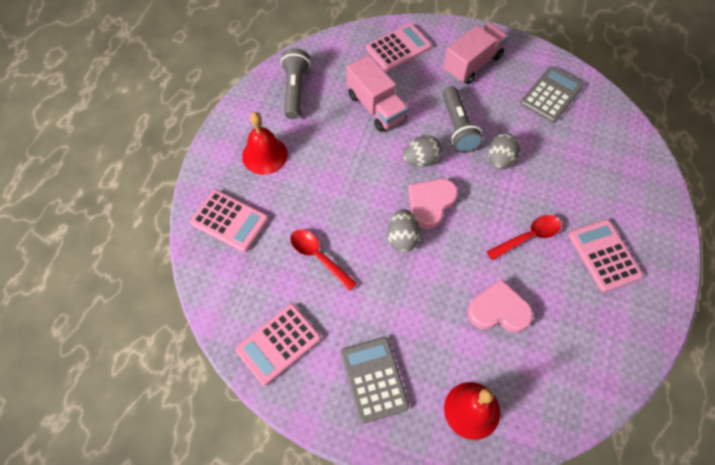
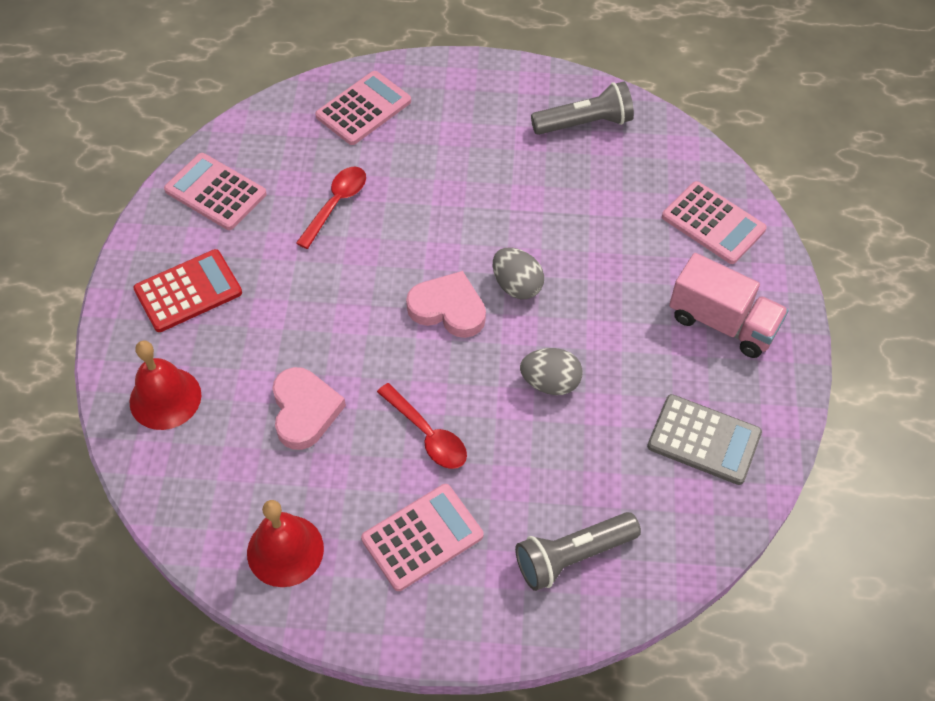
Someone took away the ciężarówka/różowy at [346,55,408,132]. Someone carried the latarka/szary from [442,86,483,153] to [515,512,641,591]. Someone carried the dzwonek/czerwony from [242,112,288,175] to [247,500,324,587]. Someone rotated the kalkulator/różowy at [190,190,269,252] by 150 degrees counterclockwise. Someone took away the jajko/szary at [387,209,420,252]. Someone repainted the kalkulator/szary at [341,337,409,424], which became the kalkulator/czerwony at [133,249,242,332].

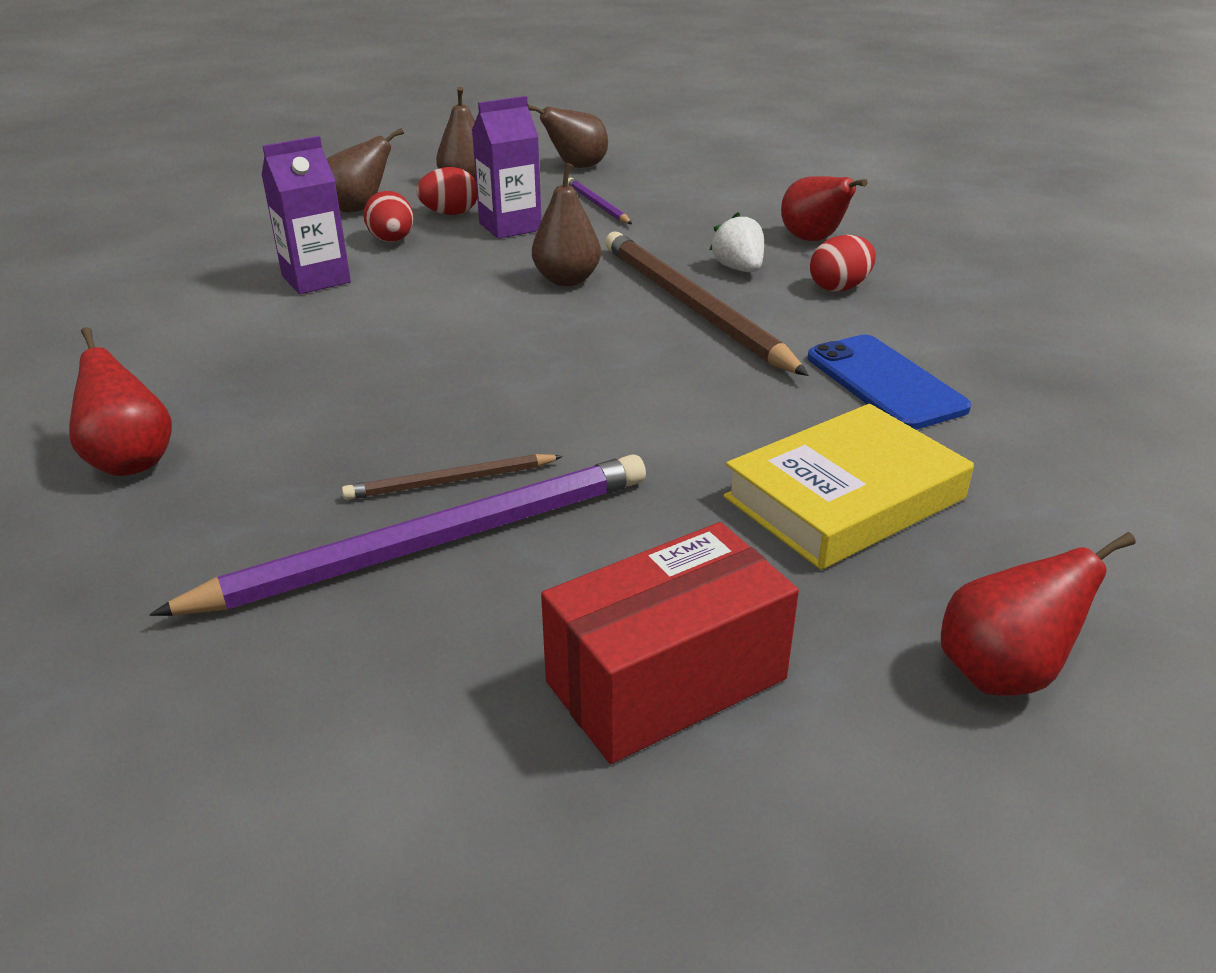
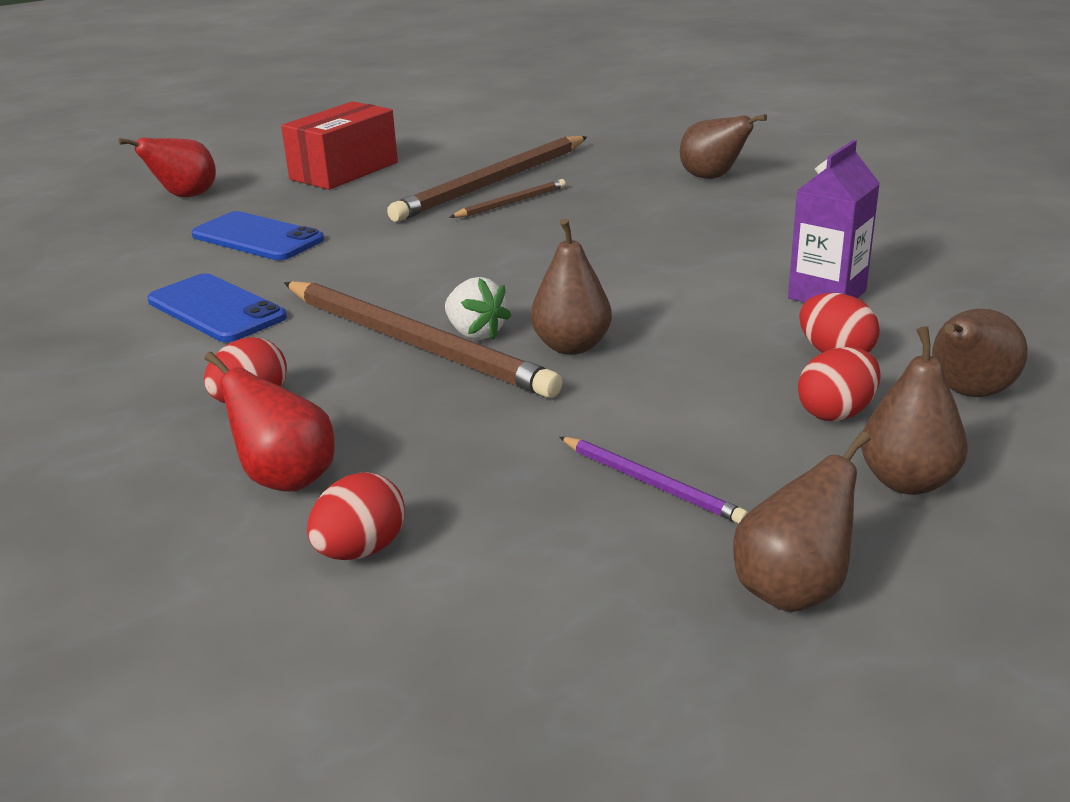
Someone took away the karton mleka/fioletowy at [472,96,542,239]. Someone carried the truskawka/biały from [709,212,764,272] to [445,277,511,340]. Someone repainted the gruszka/czerwony at [69,327,172,476], which became the gruszka/brązowy at [680,114,767,179]. Someone swapped the książka/żółty at [724,404,974,570] for the telefon/niebieski at [191,211,324,260]. Someone repainted the ołówek/fioletowy at [149,454,646,616], which became the ołówek/brązowy at [387,136,587,222]. Someone put down the jajko/czerwony at [307,472,405,560].

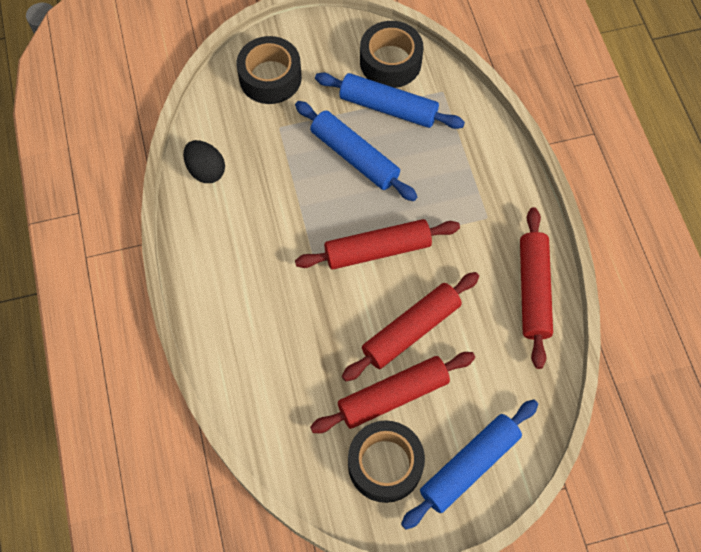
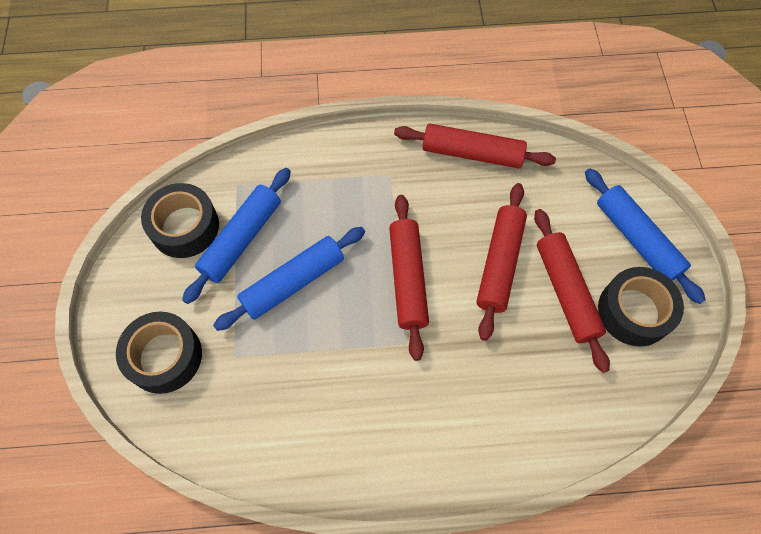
Someone took away the jajko/czarny at [183,140,225,183]. Someone rotated the wałek do ciasta/czerwony at [342,272,479,381] by 45 degrees clockwise.

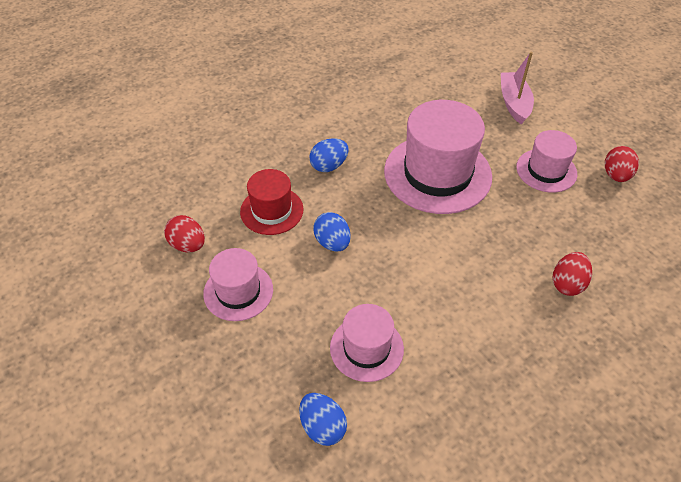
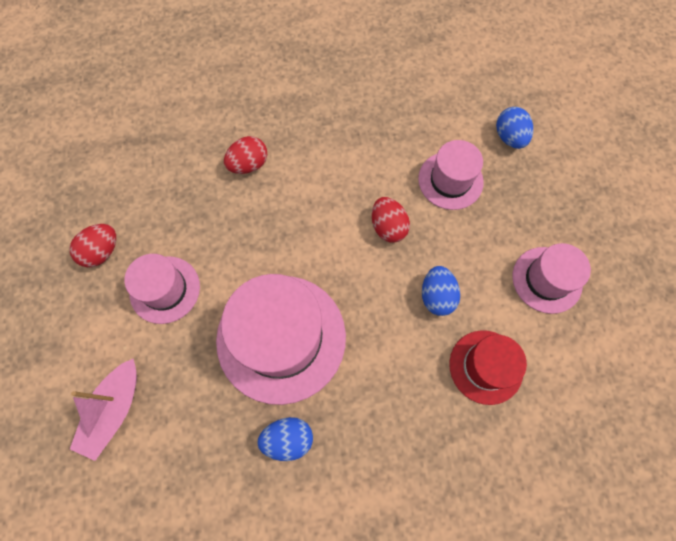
Someone carried the jajko/niebieski from [309,138,349,172] to [257,417,313,461]. Someone carried the jajko/czerwony from [164,215,205,252] to [372,197,410,242].

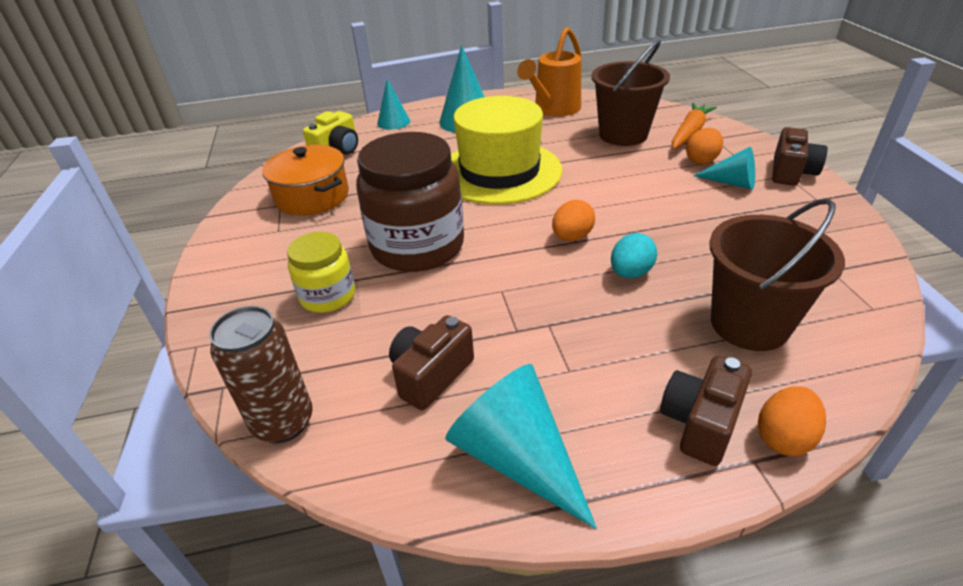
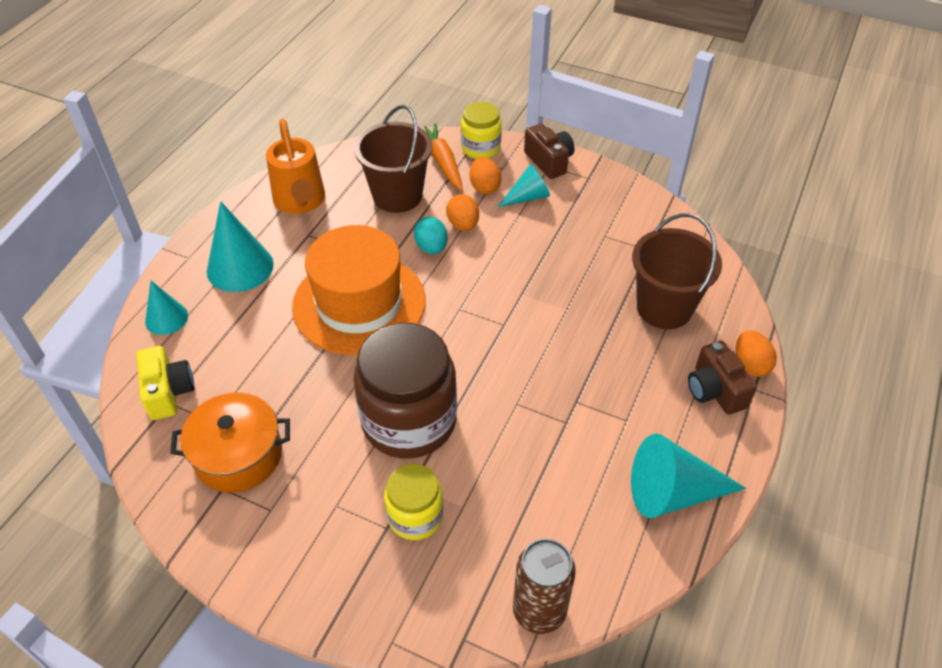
Someone repainted the kapelusz/żółty at [451,96,562,205], which became the kapelusz/pomarańczowy at [292,225,426,355]. Someone carried the jajko/pomarańczowy from [552,200,595,241] to [446,194,479,231]. Someone carried the jajko/turkusowy from [611,233,657,278] to [414,217,448,254]. Someone took away the aparat fotograficzny/brązowy at [389,315,474,410]. Someone put down the słoik/żółty at [461,102,502,159].

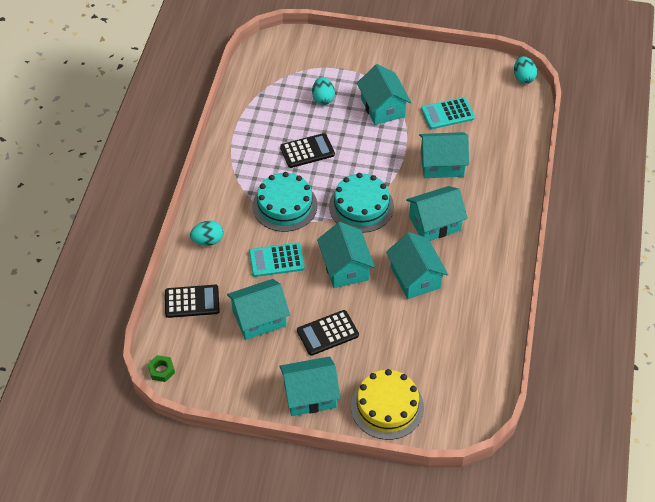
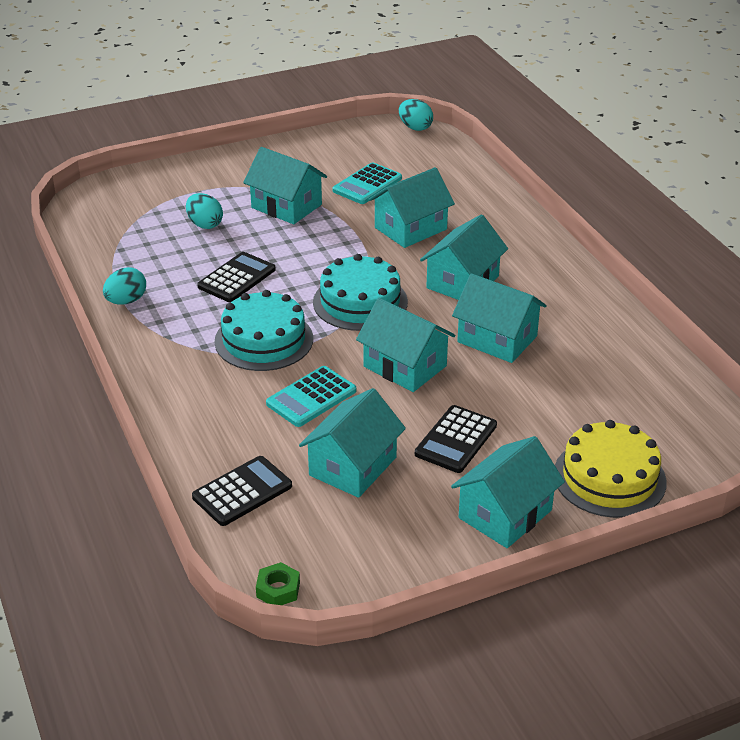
Someone carried the jajko/turkusowy from [190,221,223,246] to [103,267,146,304].

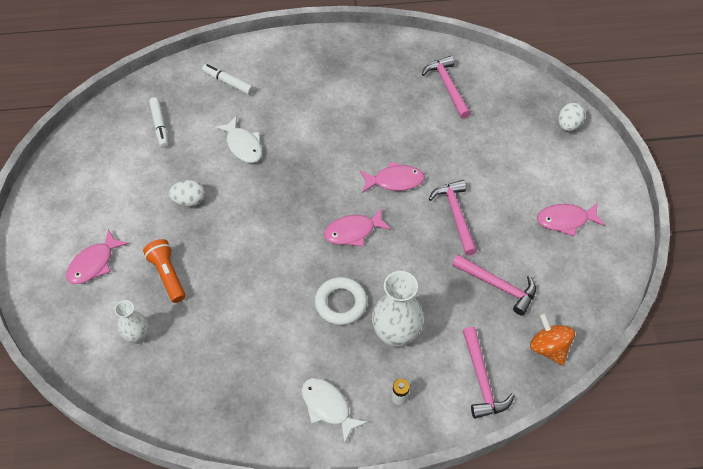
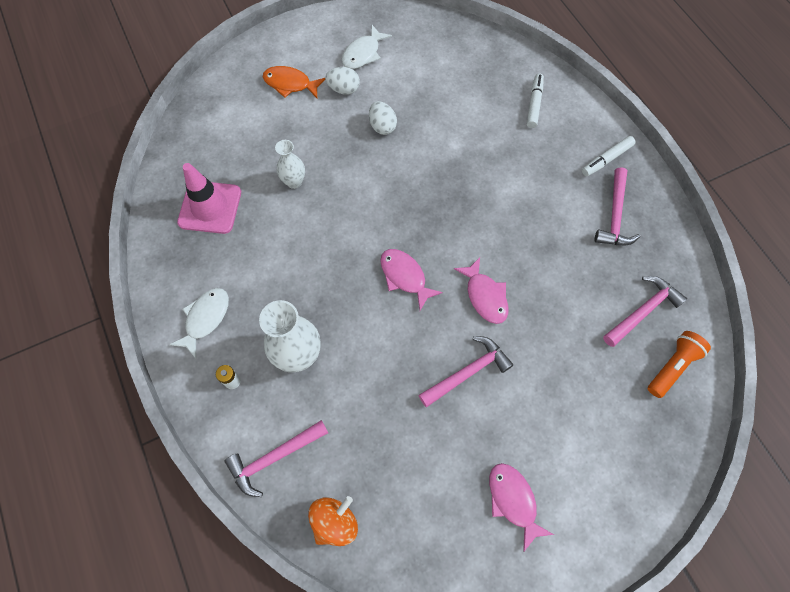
Someone carried the flamaster/biały from [149,97,169,148] to [582,136,636,176]. Someone carried the jajko/biały from [558,103,585,132] to [325,67,360,95]. Someone carried the ryba/biały from [214,116,262,163] to [341,25,392,69]. Someone repainted the ryba/różowy at [66,229,129,284], which became the ryba/pomarańczowy at [263,66,325,98]. Someone carried the latarka/pomarańczowy from [143,239,186,303] to [648,331,711,398]. Someone carried the młotek/różowy from [452,255,536,316] to [595,167,640,245]. Someone took away the pierścień/biały at [315,277,367,325]. Someone carried the wazon/biały from [115,300,149,344] to [275,140,305,189]. Someone put down the pachołek/różowy at [177,163,241,234].

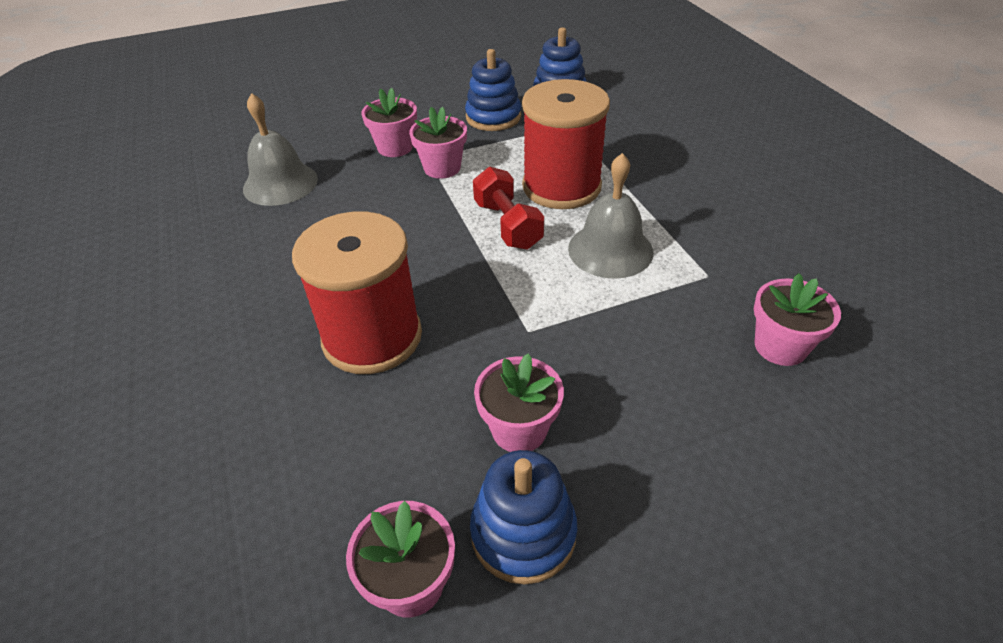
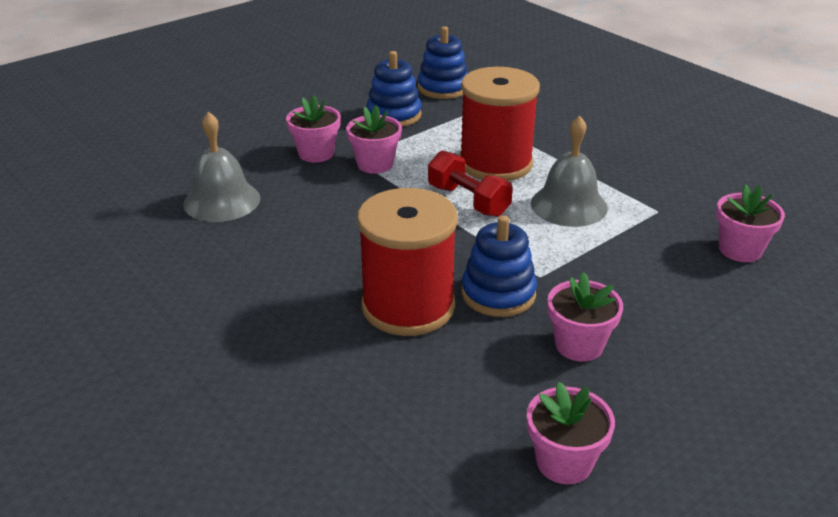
Someone carried the zabawka nakładanka/niebieski from [470,450,577,585] to [461,216,537,317].

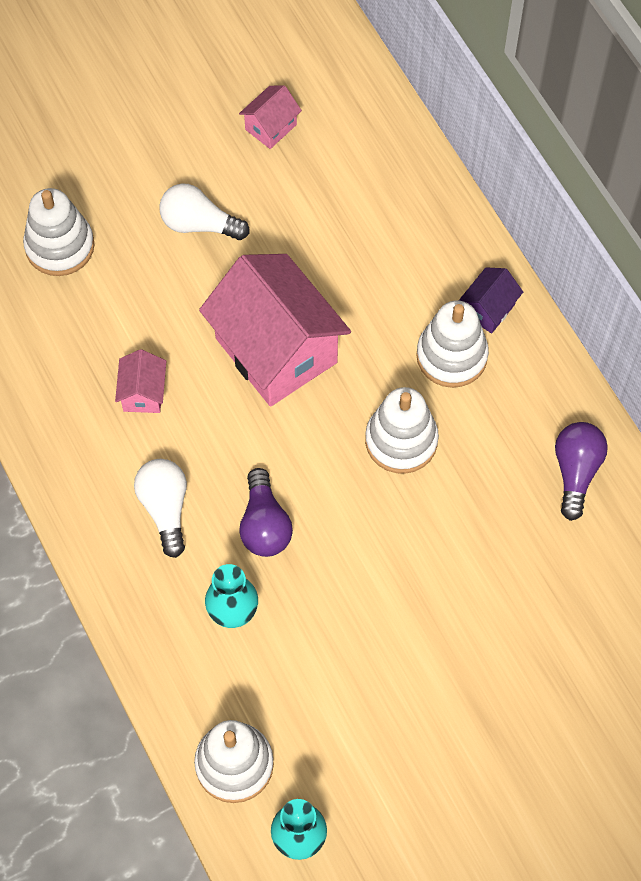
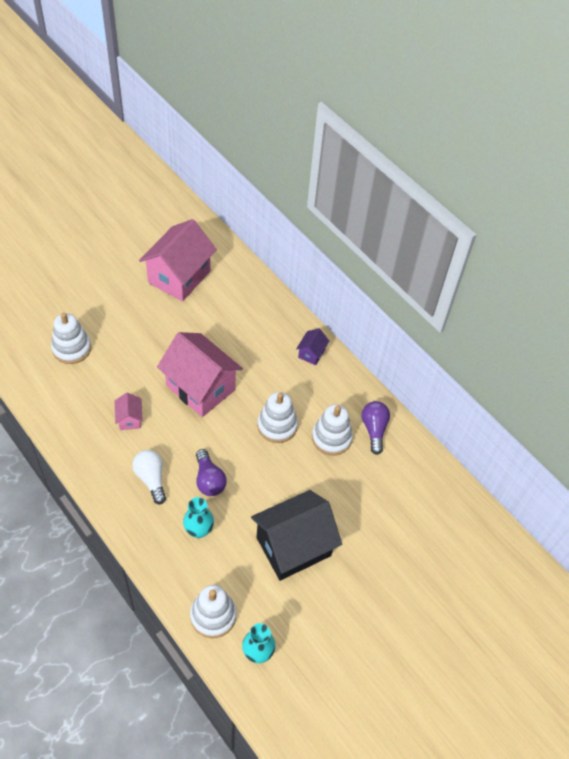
Someone scaled the domek/różowy at [239,85,302,149] by 2.28. Someone took away the żarówka/biały at [159,183,250,240]. Someone carried the zabawka nakładanka/biały from [416,301,489,388] to [312,404,353,455]. Someone put down the domek/czarny at [251,490,342,581].

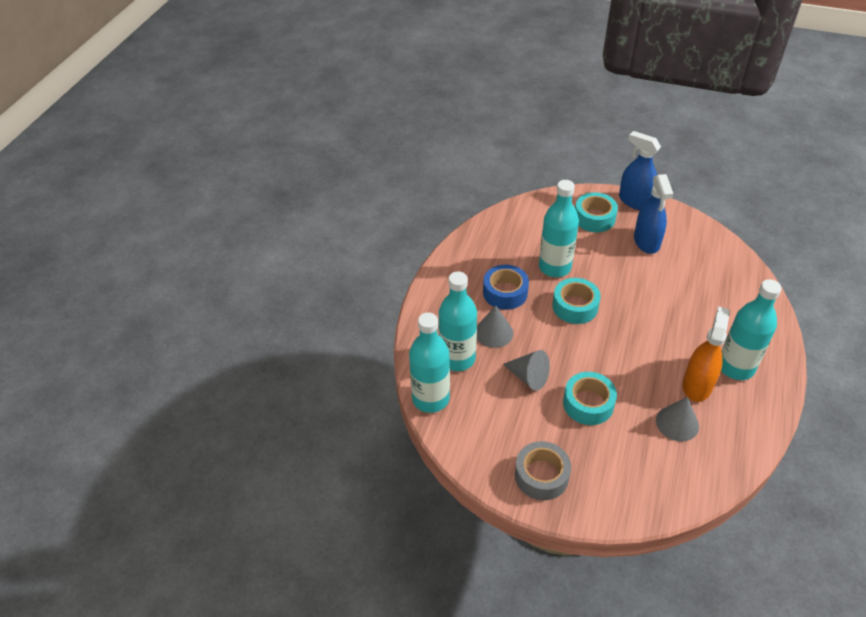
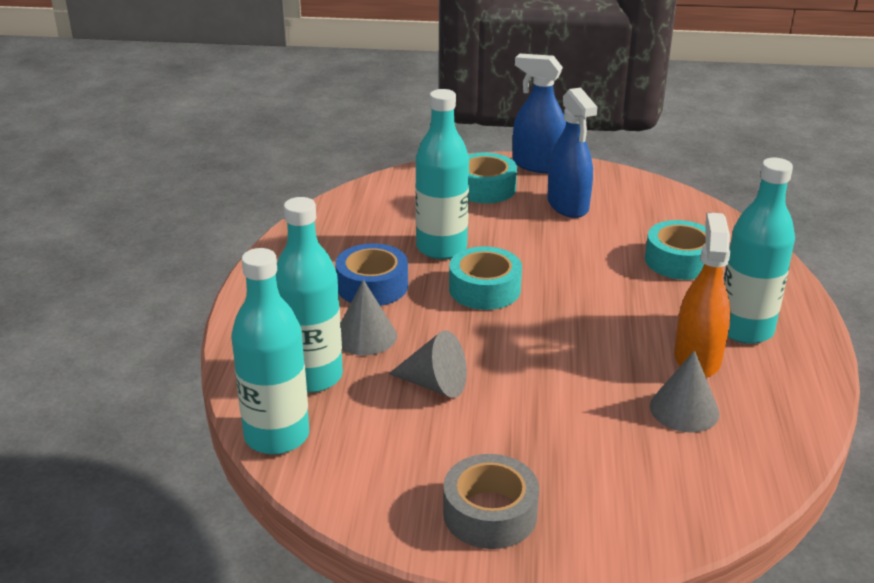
Someone carried the taśma klejąca/turkusowy from [563,372,617,425] to [645,220,705,280].

